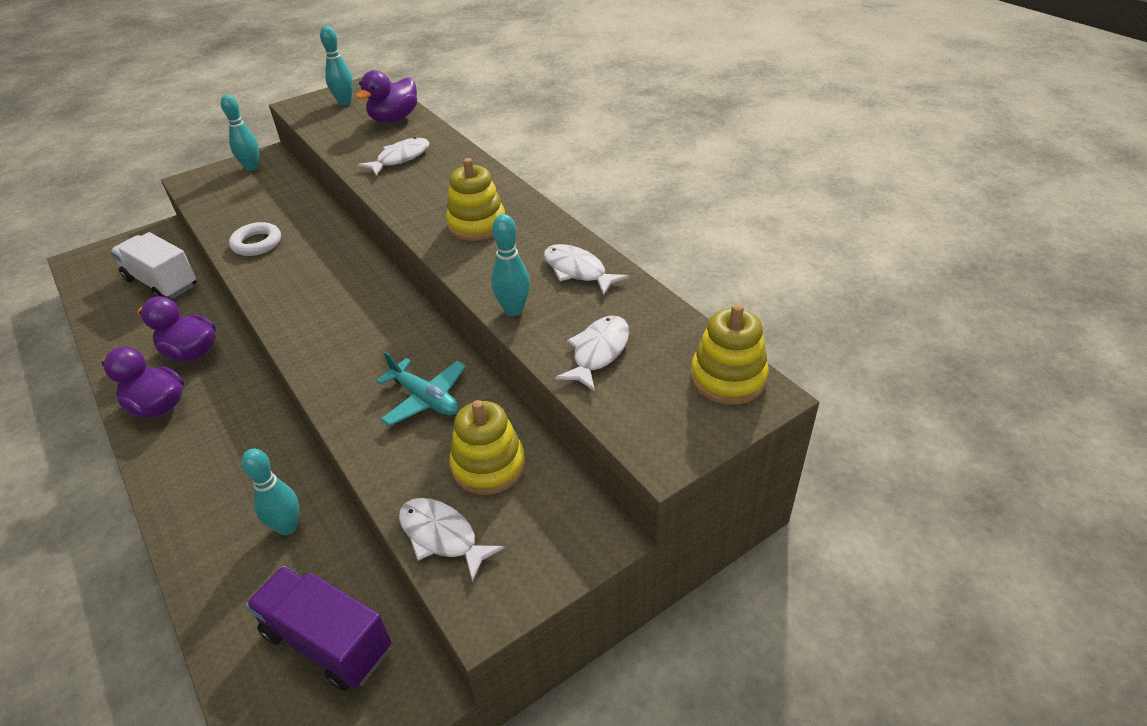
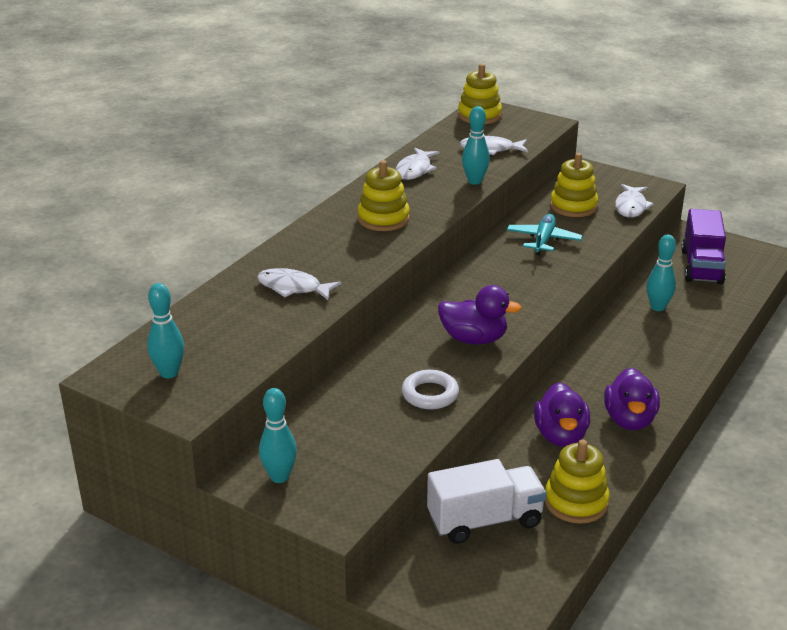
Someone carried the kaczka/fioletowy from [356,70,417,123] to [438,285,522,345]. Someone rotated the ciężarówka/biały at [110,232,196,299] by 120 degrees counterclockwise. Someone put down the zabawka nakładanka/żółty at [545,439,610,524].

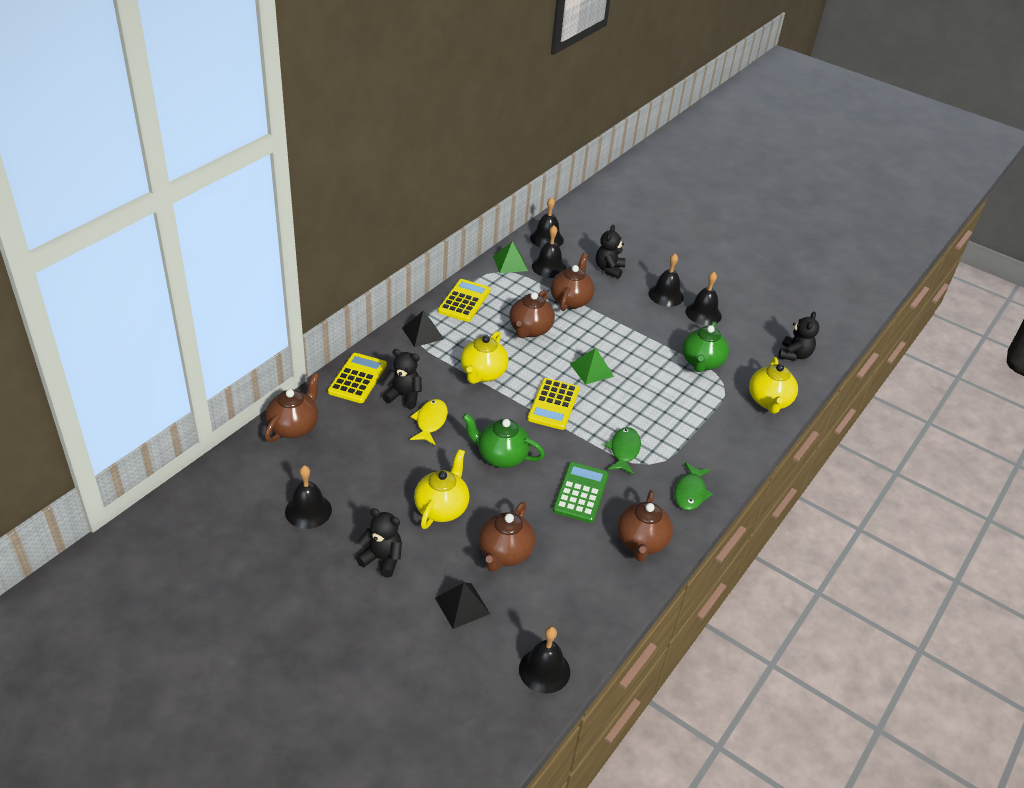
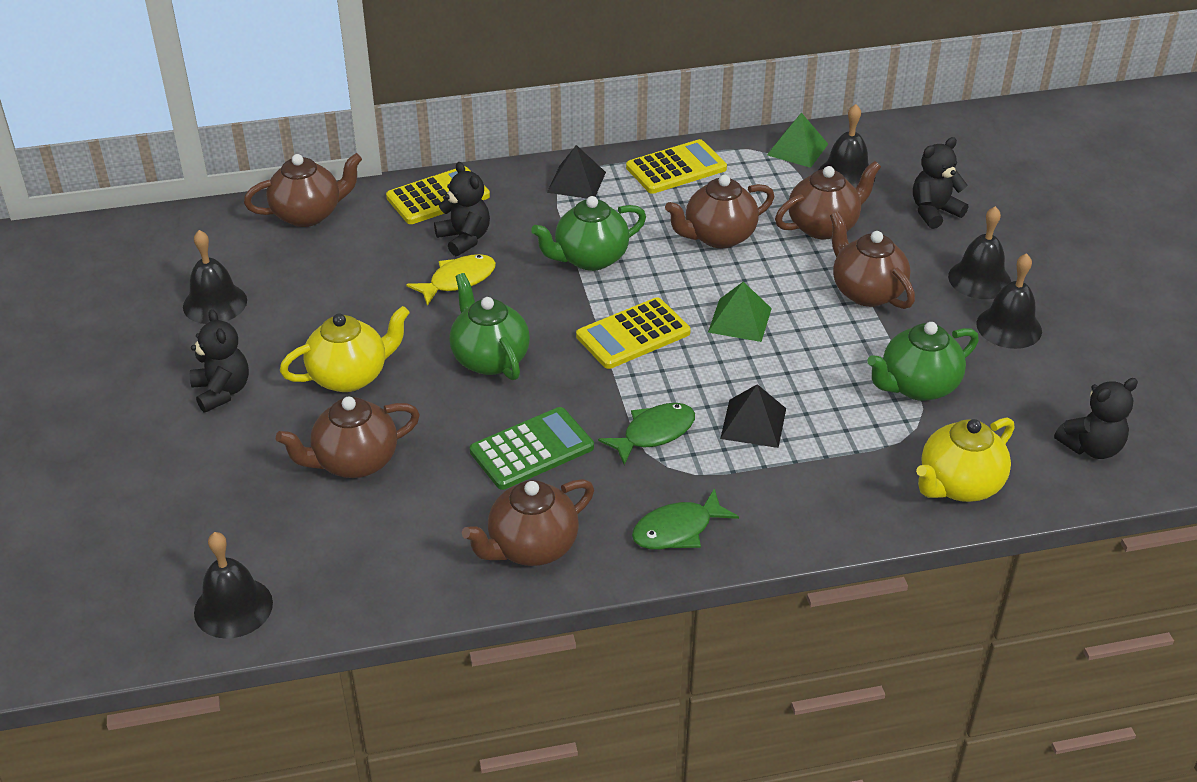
Someone took away the dzwonek/czarny at [530,197,564,248]. Someone repainted the imbryk/żółty at [461,331,508,384], which became the imbryk/zielony at [531,196,646,271]. Someone carried the piramida/czarny from [435,583,490,629] to [720,384,786,448]. Someone put down the imbryk/brązowy at [830,212,915,309].

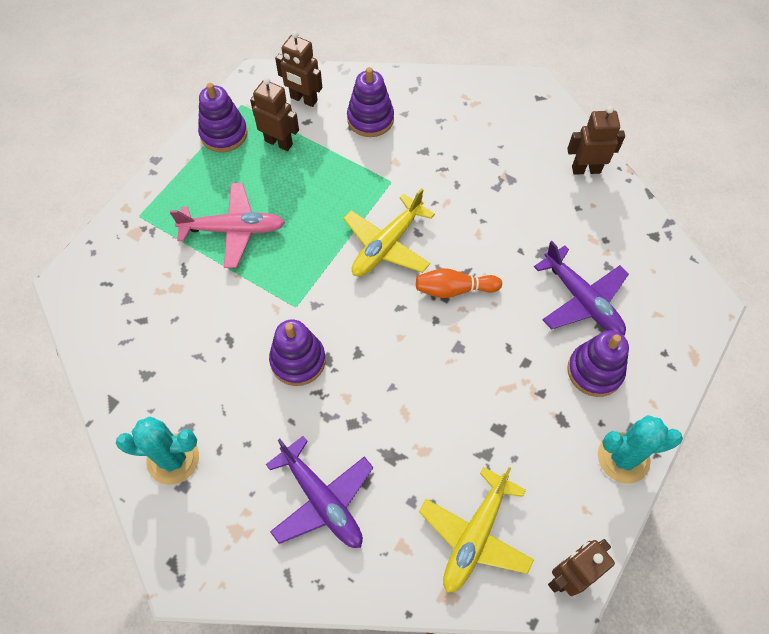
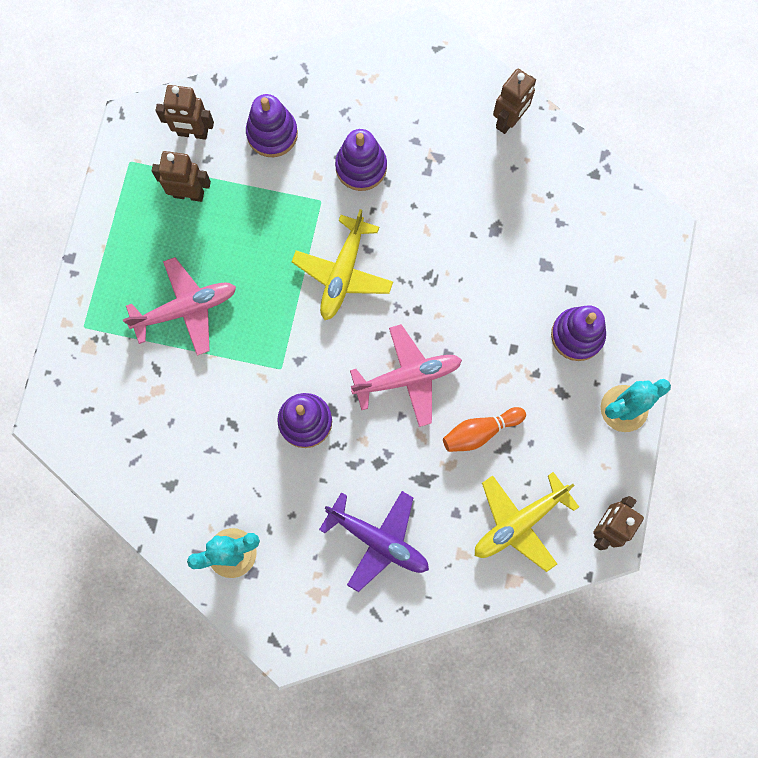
Someone carried the zabawka nakładanka/fioletowy from [198,83,248,152] to [335,129,387,191]. Someone rotated the robot/brązowy at [567,106,625,175] by 150 degrees clockwise. Someone took away the samolot/fioletowy at [534,241,629,336]. Someone carried the kręgiel/pomarańczowy from [416,268,502,298] to [443,407,526,452]. Someone rotated the samolot/żółty at [419,467,534,593] by 45 degrees clockwise. Someone put down the samolot/różowy at [350,324,462,427].

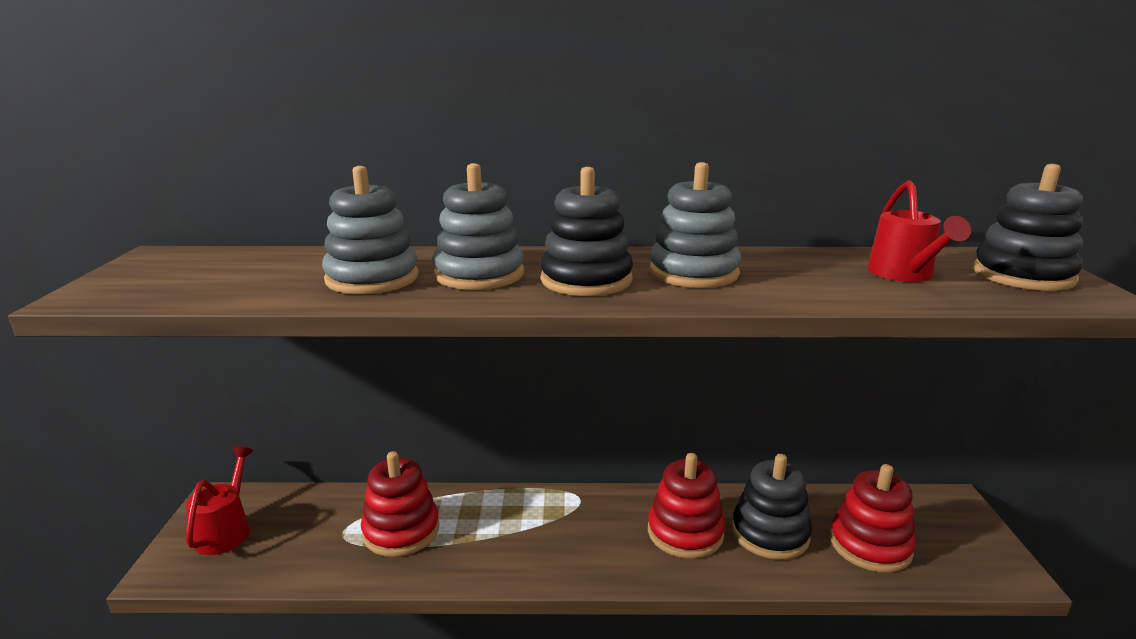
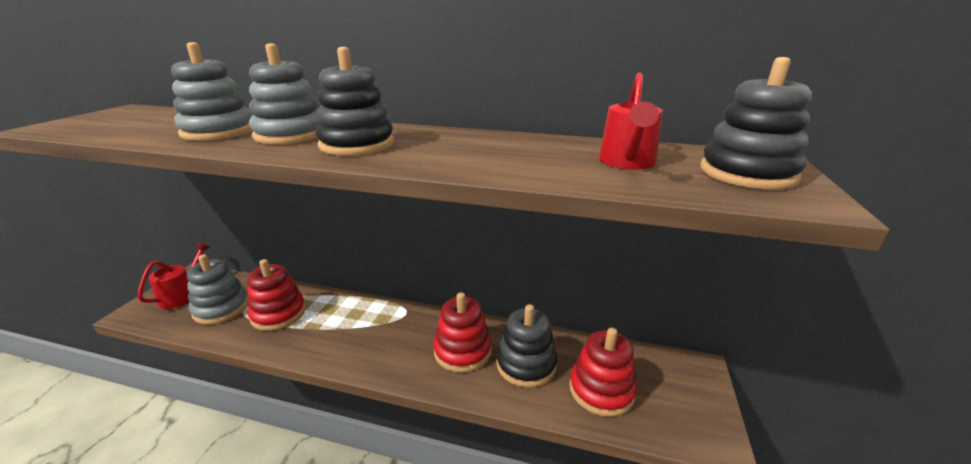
Someone carried the zabawka nakładanka/szary from [649,162,741,288] to [187,254,248,325].

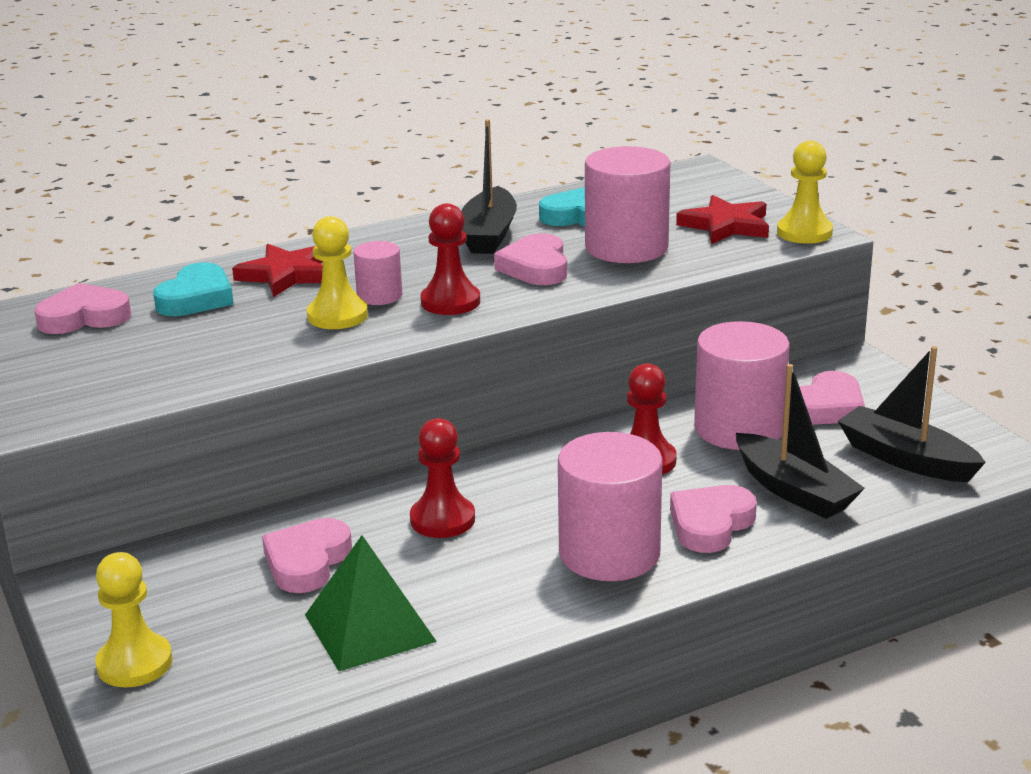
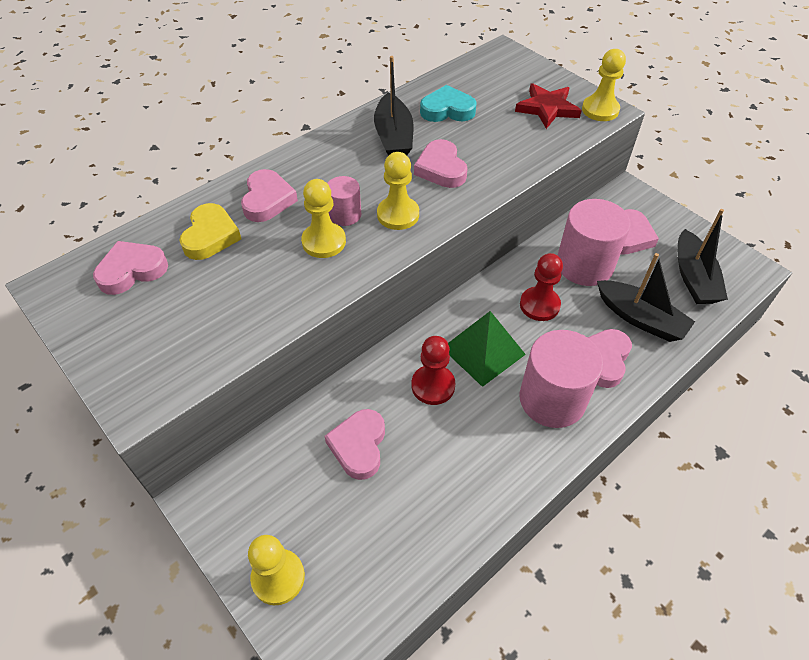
Someone took away the walec/różowy at [585,146,670,263]. Someone repainted the pionek/czerwony at [420,203,480,315], which became the pionek/żółty at [377,152,419,230]. Someone swapped the gwiazda/czerwony at [232,244,323,297] for the serce/różowy at [241,169,298,222]. Someone repainted the serce/turkusowy at [153,262,234,316], which became the serce/żółty at [180,203,241,260]. Someone rotated the łódka/czarny at [838,346,986,482] by 120 degrees counterclockwise. Someone carried the piramida/zielony from [305,535,437,671] to [448,311,526,387].

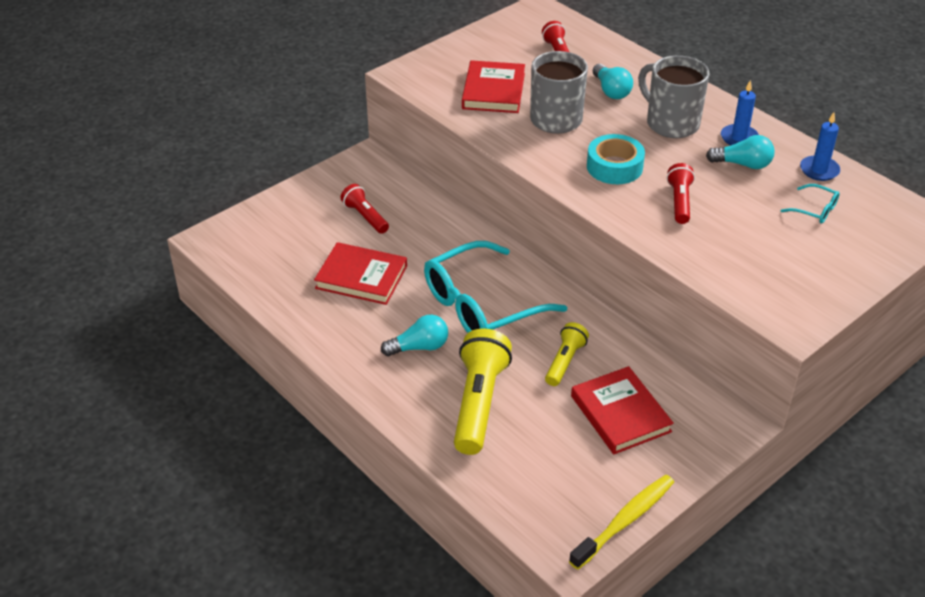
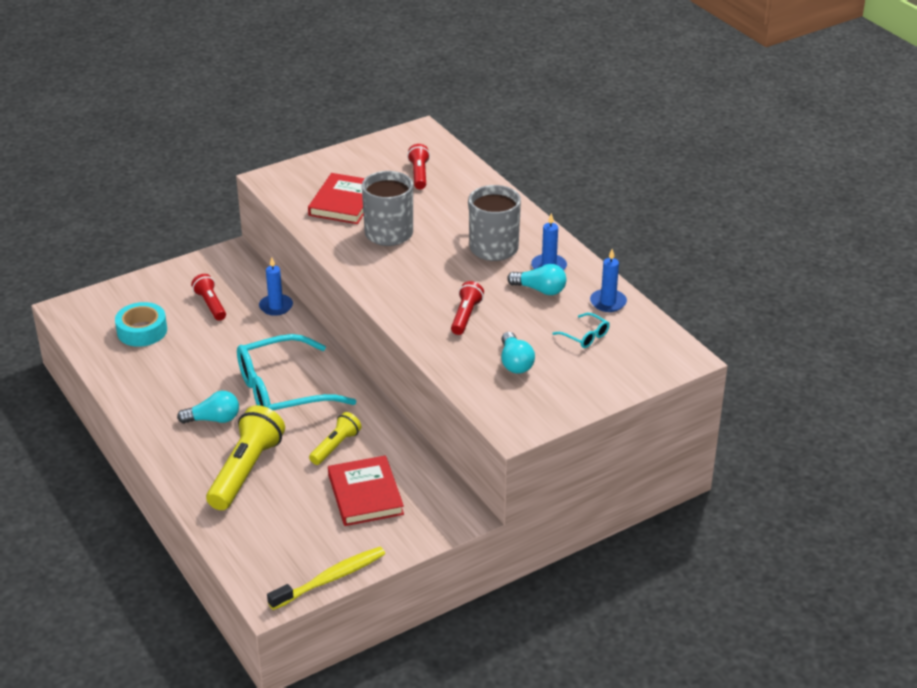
Someone carried the żarówka/turkusowy from [593,64,633,99] to [501,332,535,374]. Someone carried the taśma klejąca/turkusowy from [587,134,645,184] to [115,302,167,347]. Someone took away the książka/czerwony at [314,242,407,305]. Someone put down the świeca/niebieski at [259,257,293,316].

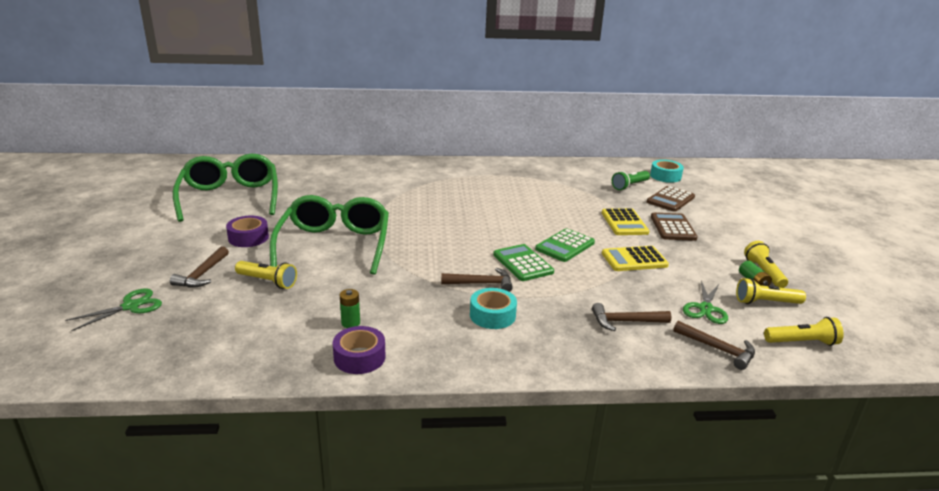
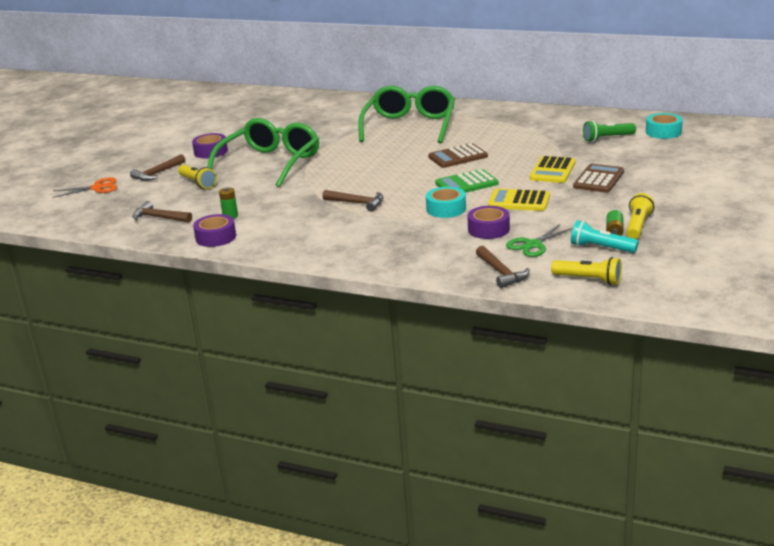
Someone carried the okulary/zielony from [173,154,278,222] to [358,86,455,143]. Someone carried the kalkulator/brązowy from [647,186,695,212] to [428,143,488,168]. Someone took away the kalkulator/zielony at [493,244,554,281]. Someone repainted the latarka/żółty at [736,278,806,304], which became the latarka/turkusowy at [571,220,638,253]. Someone carried the taśma klejąca/turkusowy from [470,288,517,329] to [426,187,466,218]. Someone repainted the nożyczki/zielony at [65,289,162,331], which became the nożyczki/pomarańczowy at [53,177,117,198]. Someone carried the młotek/brązowy from [592,303,672,331] to [132,201,192,223]. Someone put down the taśma klejąca/fioletowy at [467,206,510,239].

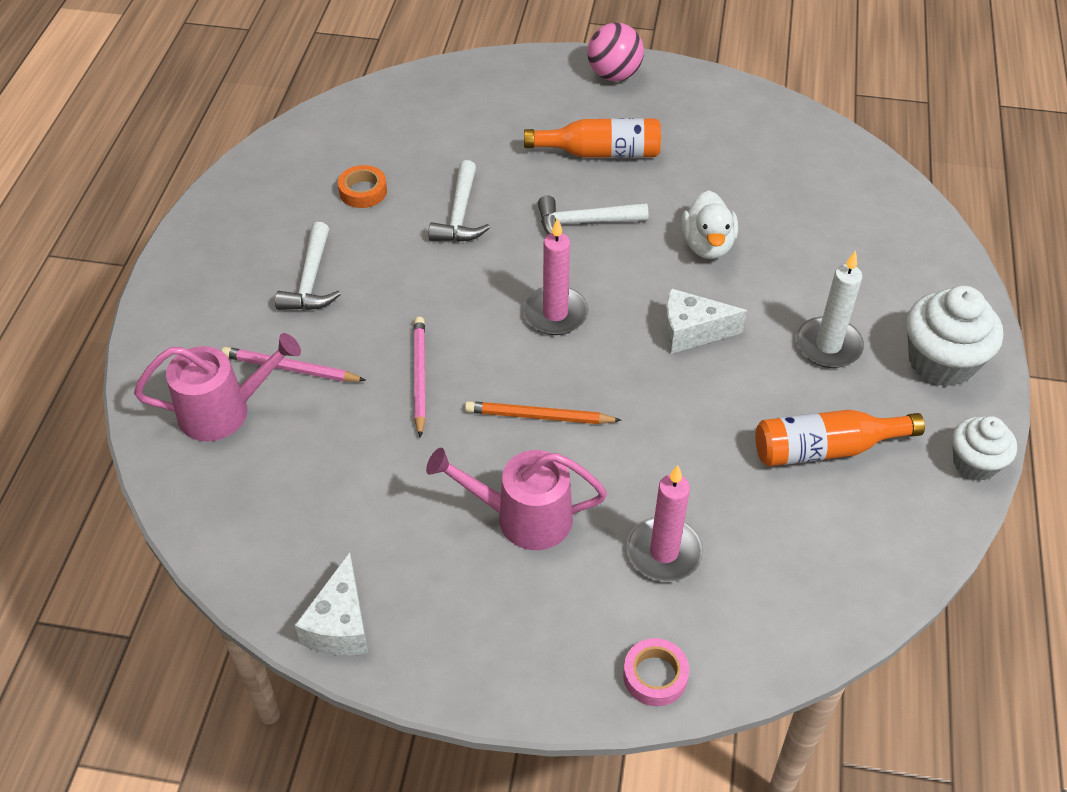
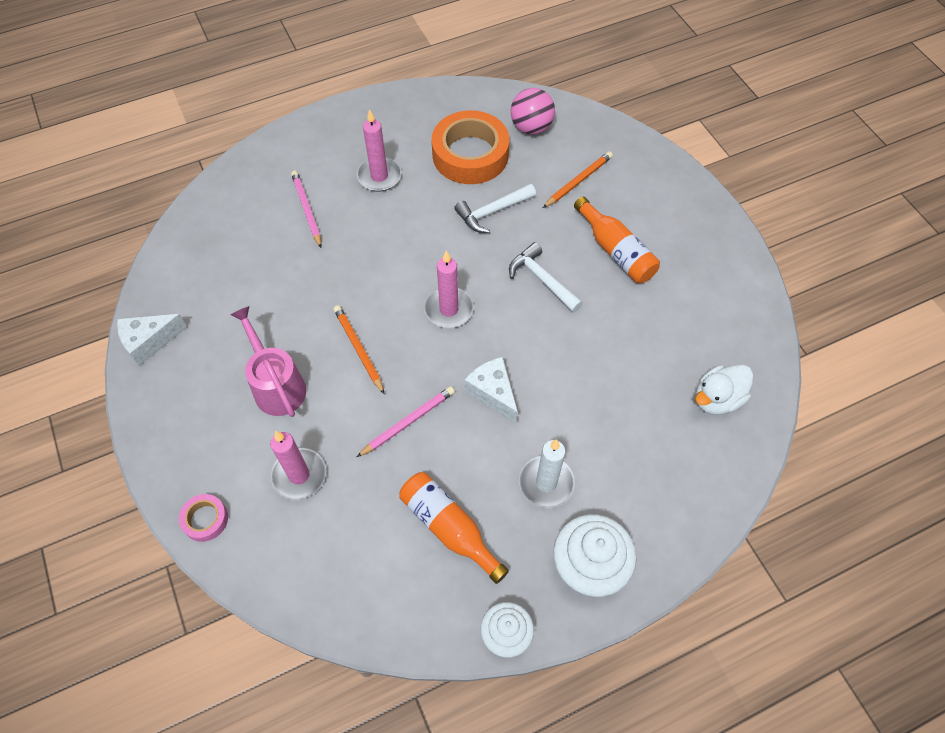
Someone carried the piłka/różowy from [587,23,644,81] to [511,88,555,134]. Someone scaled the taśma klejąca/pomarańczowy at [338,165,387,208] by 2.19. Someone carried the kaczka/biały from [682,190,738,259] to [695,365,753,415]. Someone swapped the młotek/biały at [275,222,341,310] for the świeca/różowy at [356,109,402,192]. Someone carried the ołówek/różowy from [414,317,426,438] to [357,386,455,457]. Someone took away the konewka/różowy at [134,333,301,441]. Someone put down the ołówek/pomarańczowy at [543,151,613,208].

